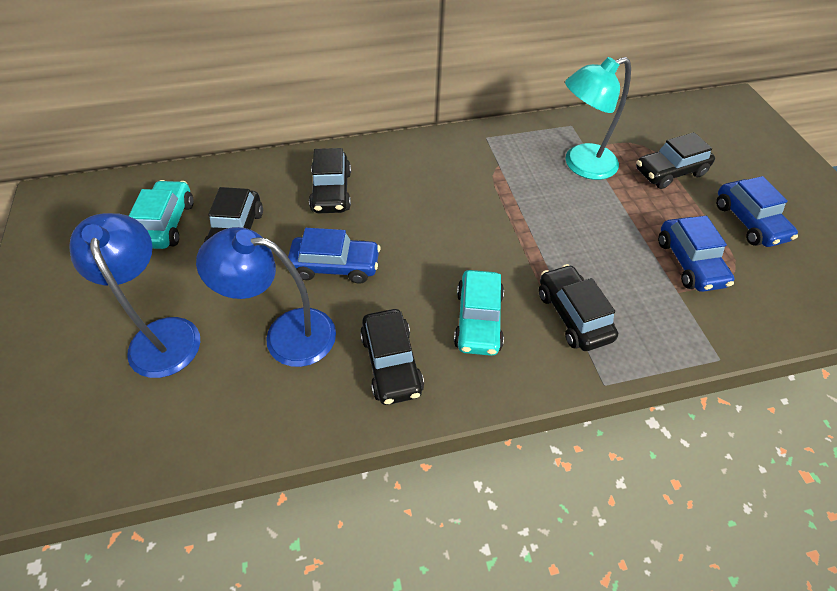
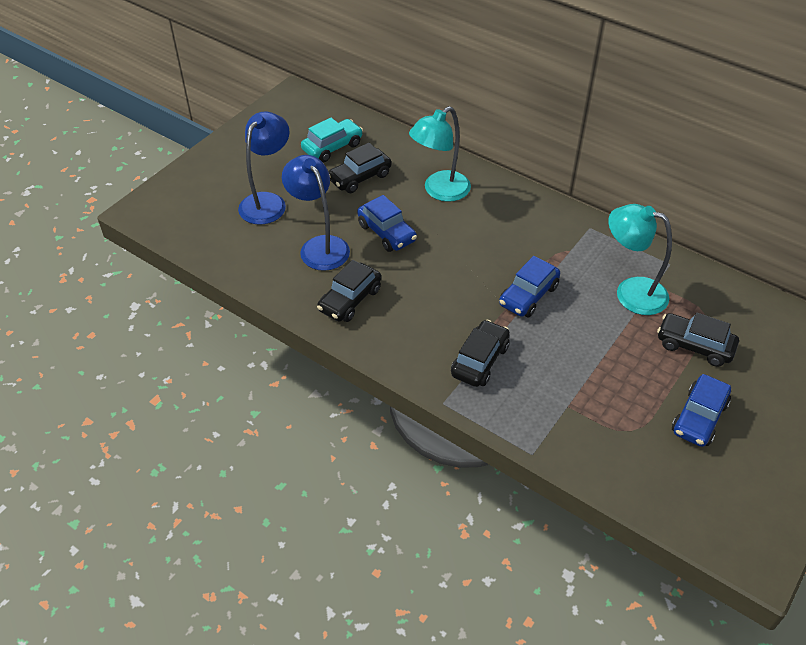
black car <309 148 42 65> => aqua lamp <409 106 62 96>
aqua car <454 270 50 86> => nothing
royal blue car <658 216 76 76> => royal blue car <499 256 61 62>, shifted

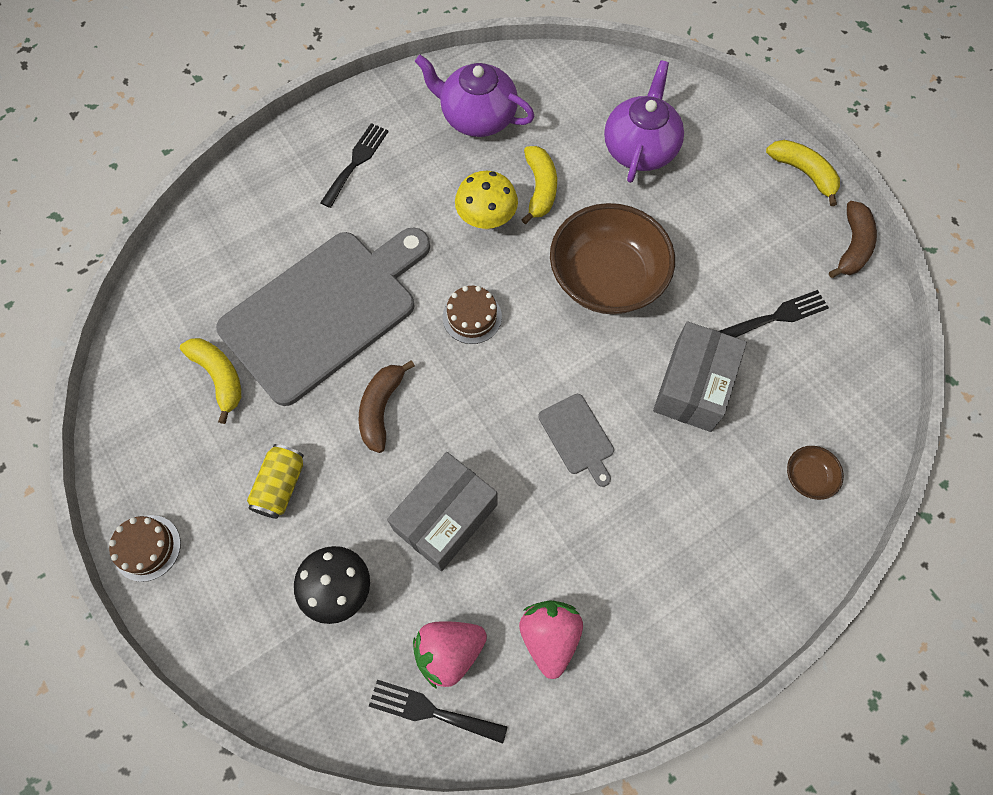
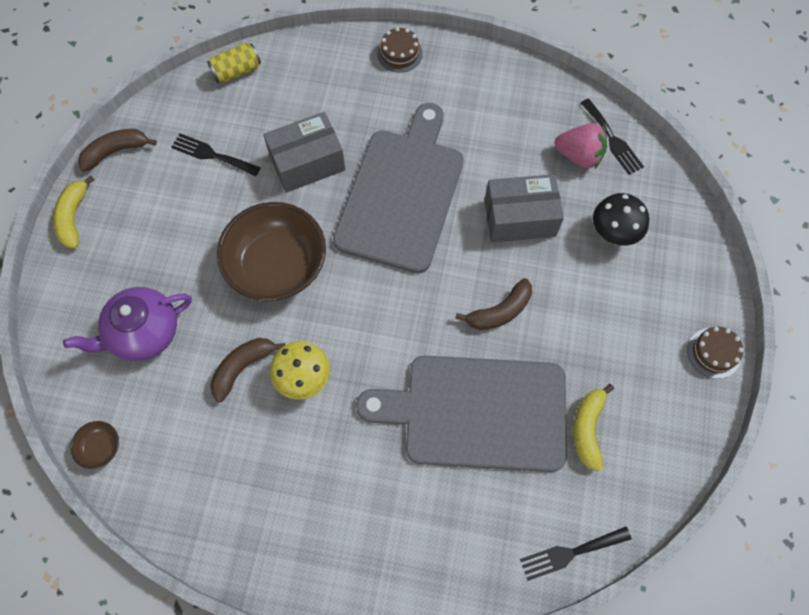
yellow soda can <247 444 57 75> => yellow soda can <207 43 54 40>, shifted
black dinner fork <320 123 69 85> => black dinner fork <520 527 111 54>, shifted
violet china teapot <415 55 119 82> => nothing
russet layer cake <443 286 59 58> => russet layer cake <377 27 46 46>, shifted
rosy berry <519 600 64 79> => nothing
yellow banana <521 146 36 78> => russet banana <210 338 75 64>
ash-grey chopping board <538 394 76 93> => ash-grey chopping board <333 103 131 170>, x2.48
russet deep dish <787 446 57 54> => russet deep dish <70 421 49 48>, shifted

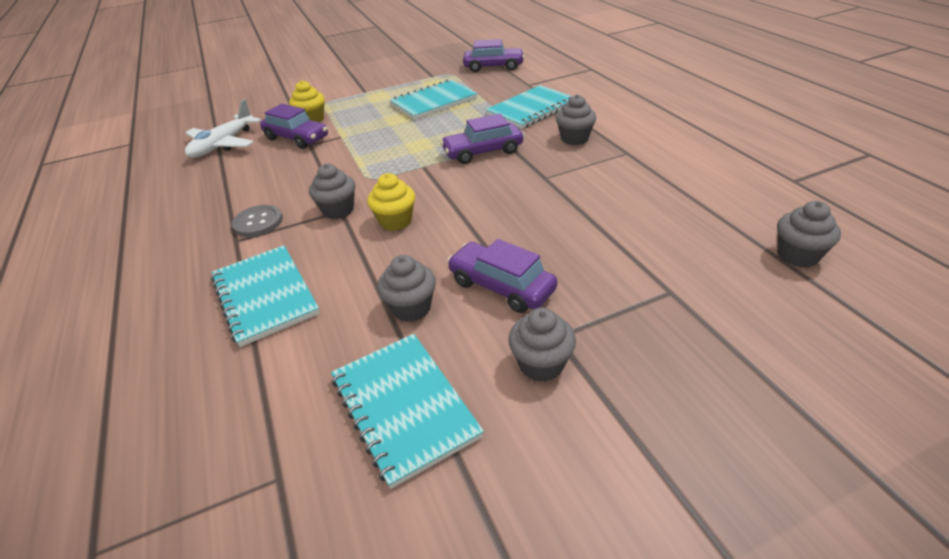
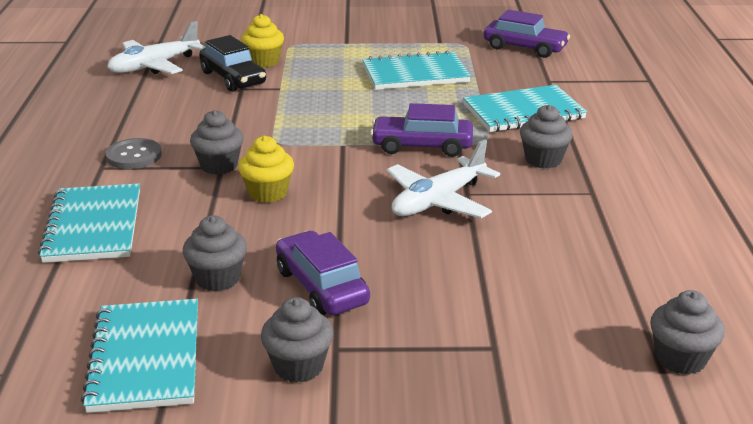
violet car <260 104 68 45> => black car <199 35 67 57>
nothing => pure white plane <387 140 113 78>

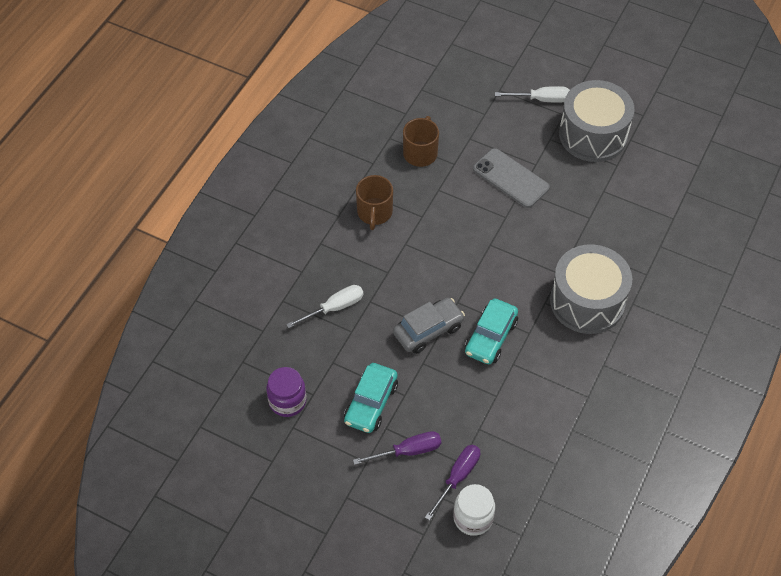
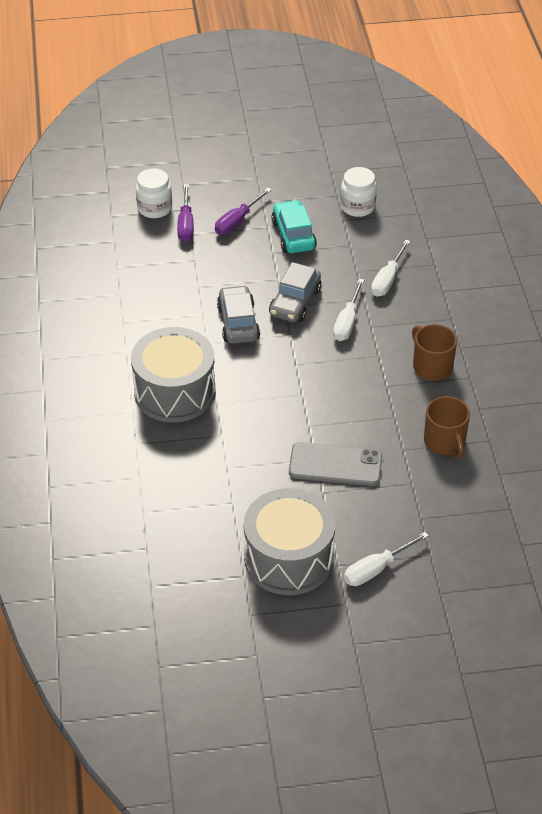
violet jam jar <266 367 41 50> => pure white jam jar <340 167 37 50>
aqua car <465 299 53 65> => ash-grey car <217 285 43 59>
nothing => pure white flat screwdriver <333 279 31 62>

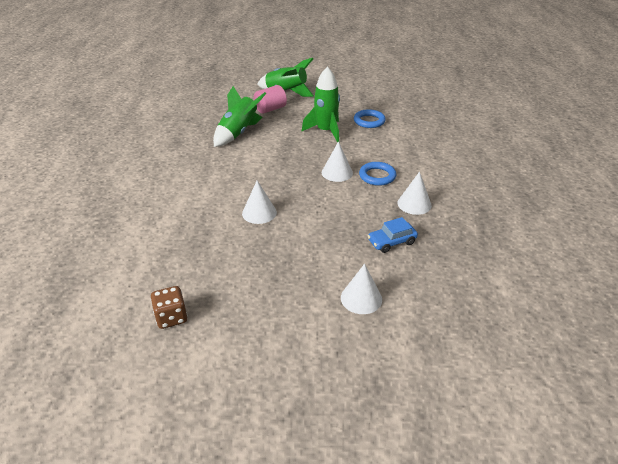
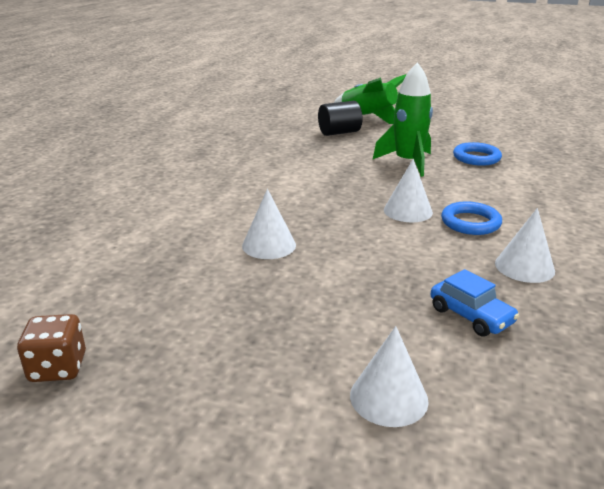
leaf-green rocket <213 86 53 61> => nothing
rosy solid cylinder <254 85 33 29> => black solid cylinder <318 101 45 35>
royal blue car <368 217 50 36> => royal blue car <431 269 88 67>, 120 degrees counterclockwise

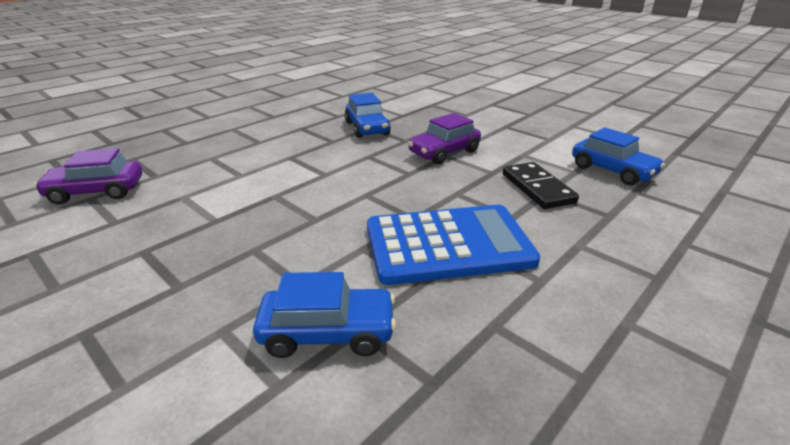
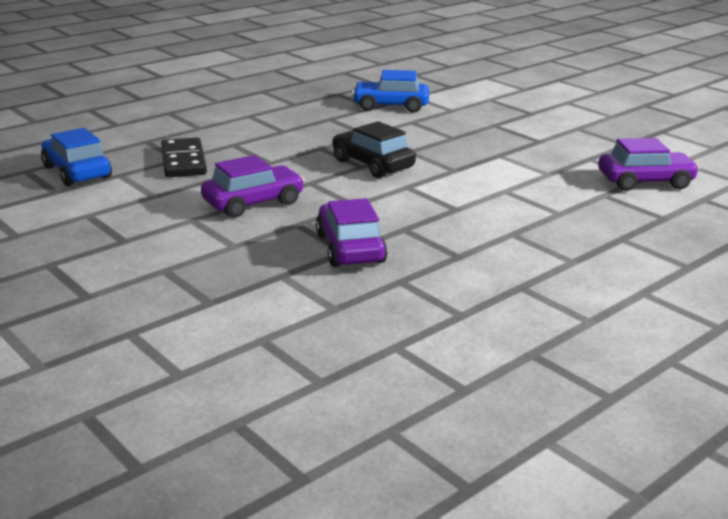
royal blue car <345 93 46 45> => violet car <316 198 72 69>
royal blue adding machine <367 205 173 80> => nothing
nothing => black car <332 121 84 57>

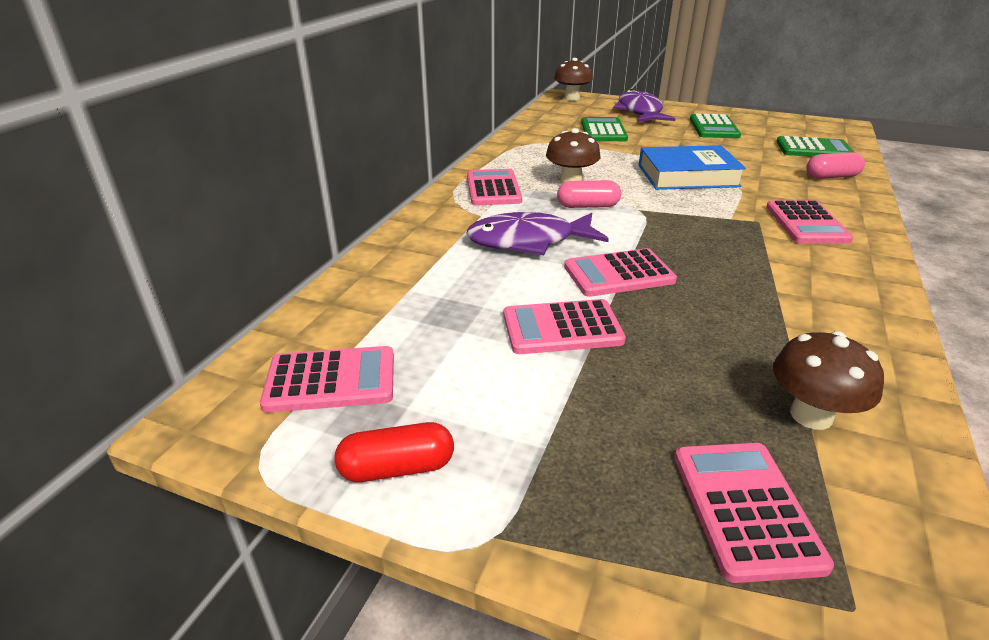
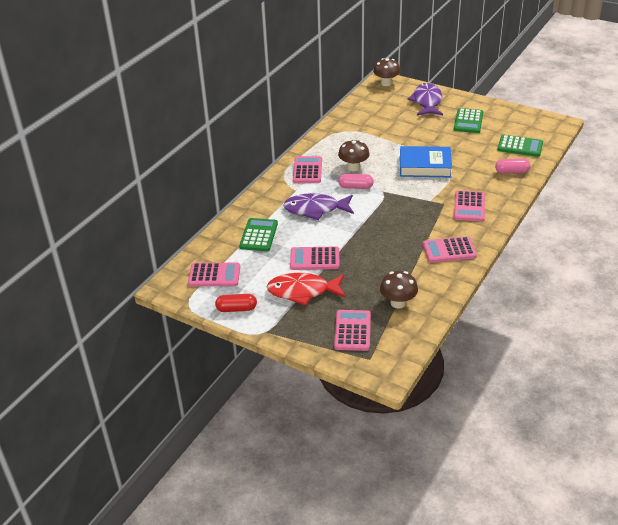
rosy adding machine <564 248 113 49> => rosy adding machine <423 236 54 27>, shifted
leaf-green adding machine <581 117 47 24> => leaf-green adding machine <239 218 39 33>, shifted
nothing => red toy fish <267 273 79 33>

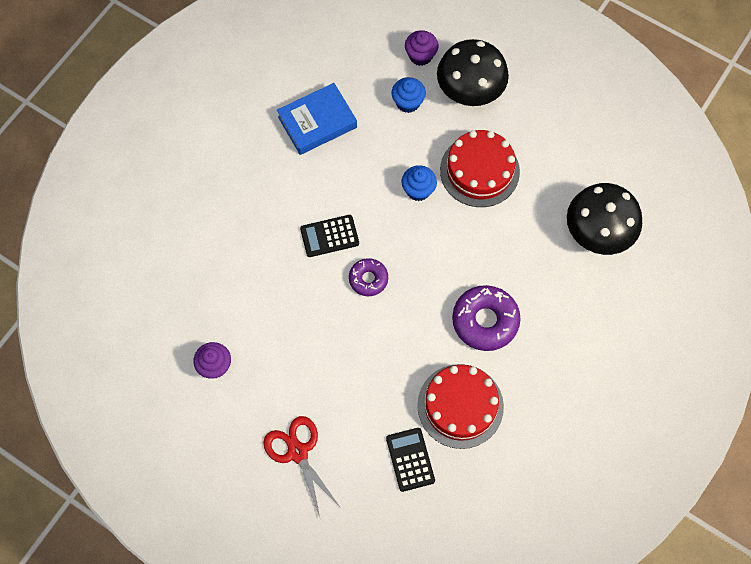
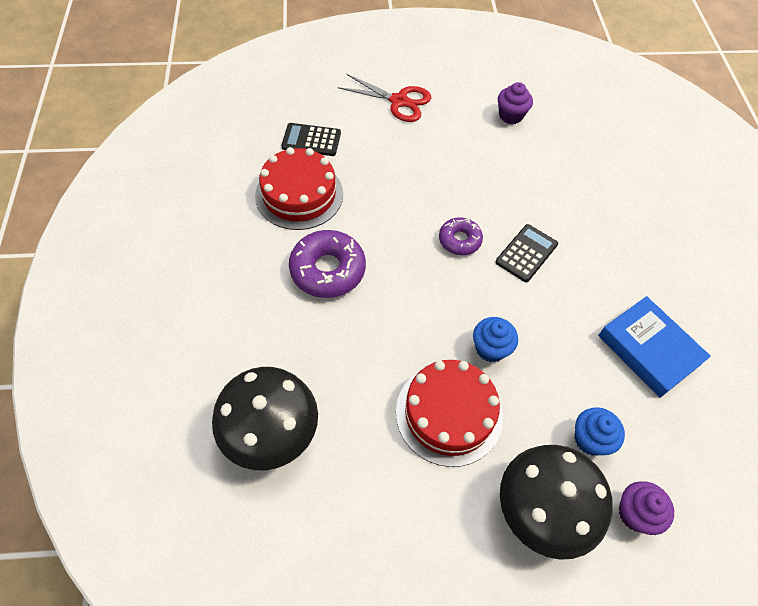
royal blue hardback <277 83 80 72> => royal blue hardback <598 296 113 102>, 60 degrees counterclockwise
black adding machine <386 428 49 64> => black adding machine <281 123 60 33>, 150 degrees clockwise

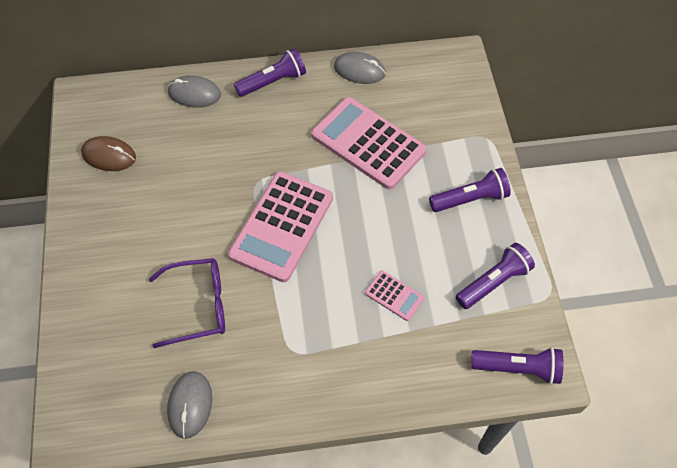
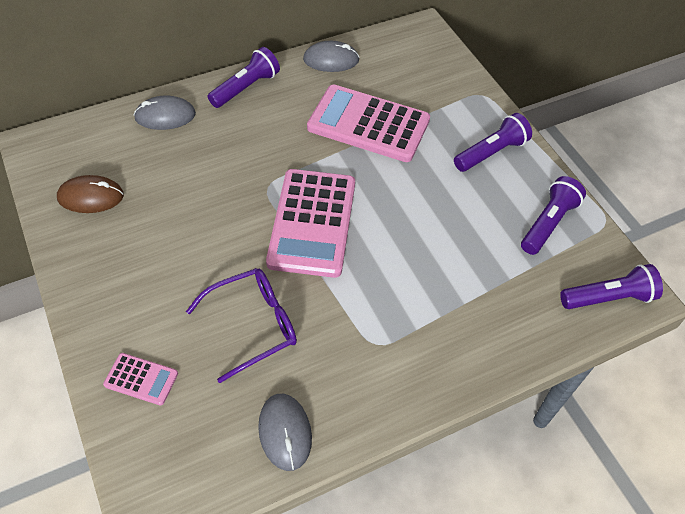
rosy adding machine <365 271 59 50> => rosy adding machine <103 353 75 52>, shifted

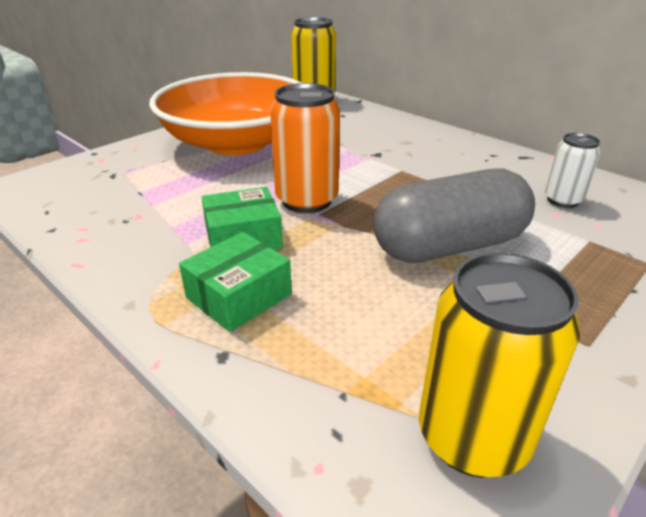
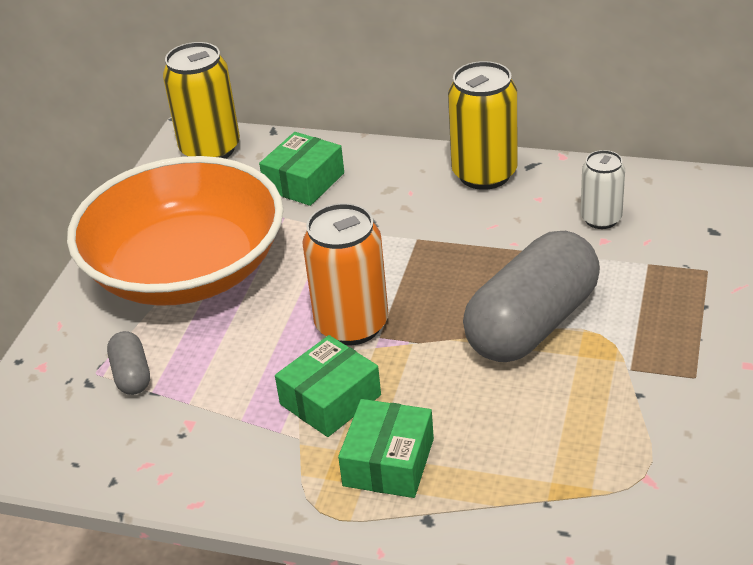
yellow soda can <419 253 161 225> => yellow soda can <448 61 70 129>, shifted
nothing => ash-grey capsule <107 331 43 64>
nothing => leaf-green box <259 132 85 74>

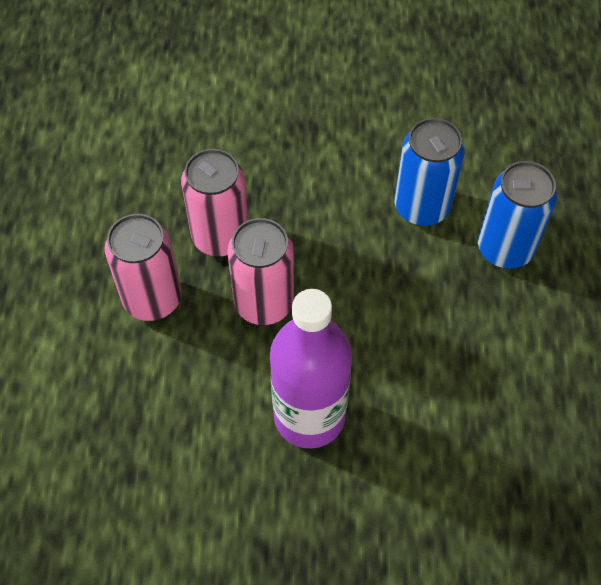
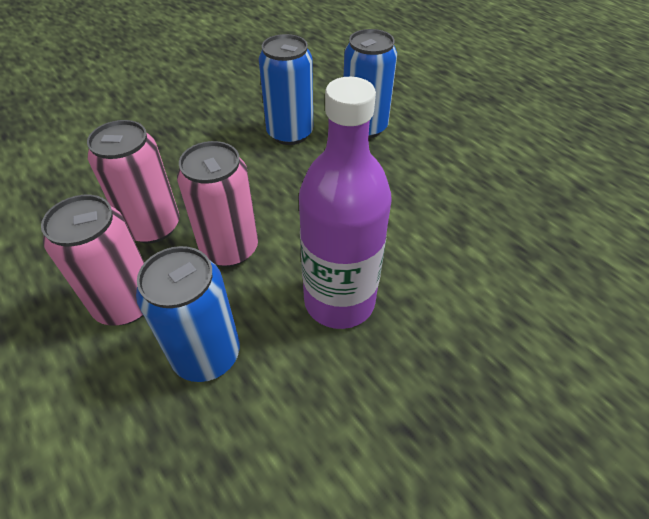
nothing => royal blue soda can <136 246 104 136>

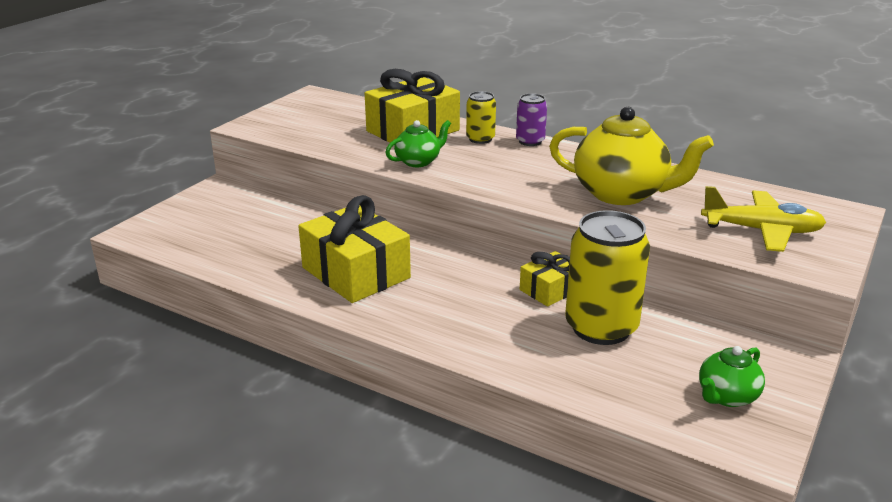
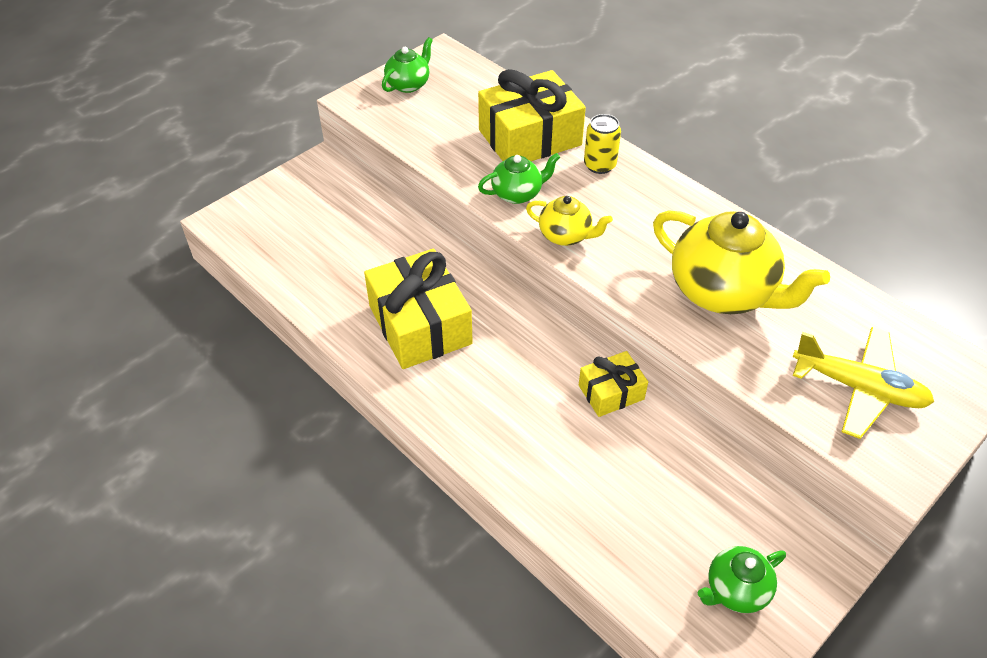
violet soda can <516 93 31 53> => nothing
yellow soda can <565 210 85 135> => nothing
nothing => leaf-green china teapot <382 37 51 56>
nothing => yellow china teapot <526 196 87 50>

